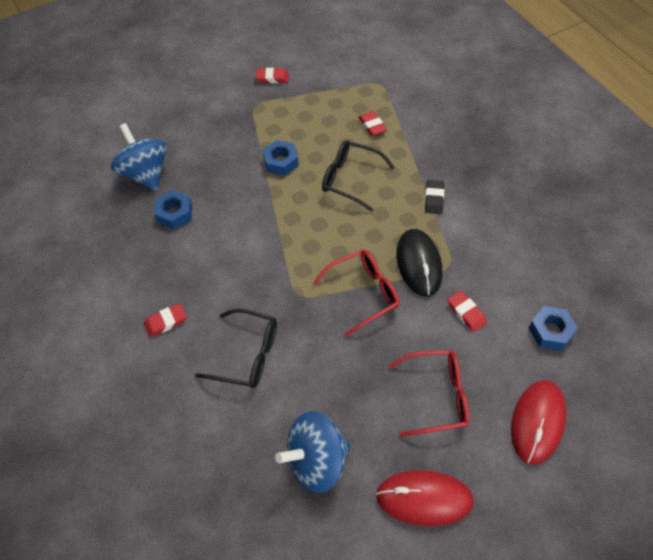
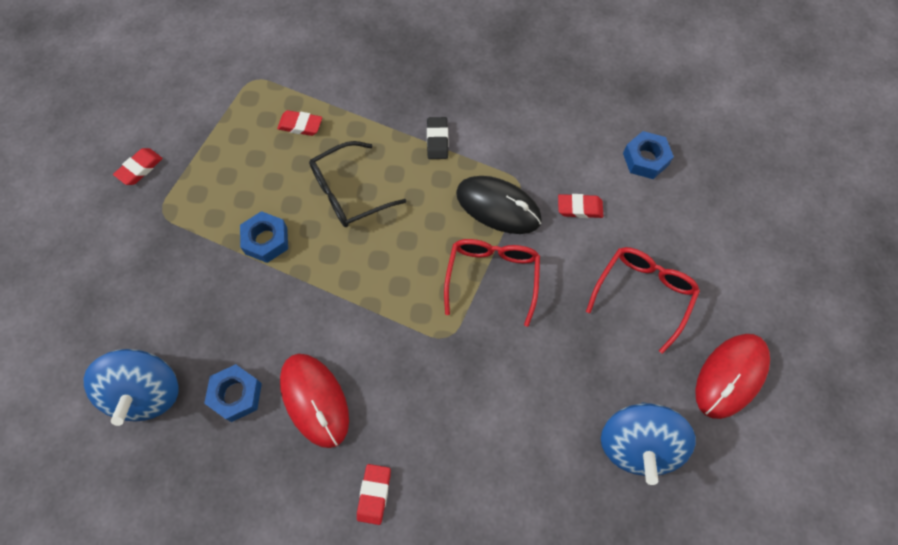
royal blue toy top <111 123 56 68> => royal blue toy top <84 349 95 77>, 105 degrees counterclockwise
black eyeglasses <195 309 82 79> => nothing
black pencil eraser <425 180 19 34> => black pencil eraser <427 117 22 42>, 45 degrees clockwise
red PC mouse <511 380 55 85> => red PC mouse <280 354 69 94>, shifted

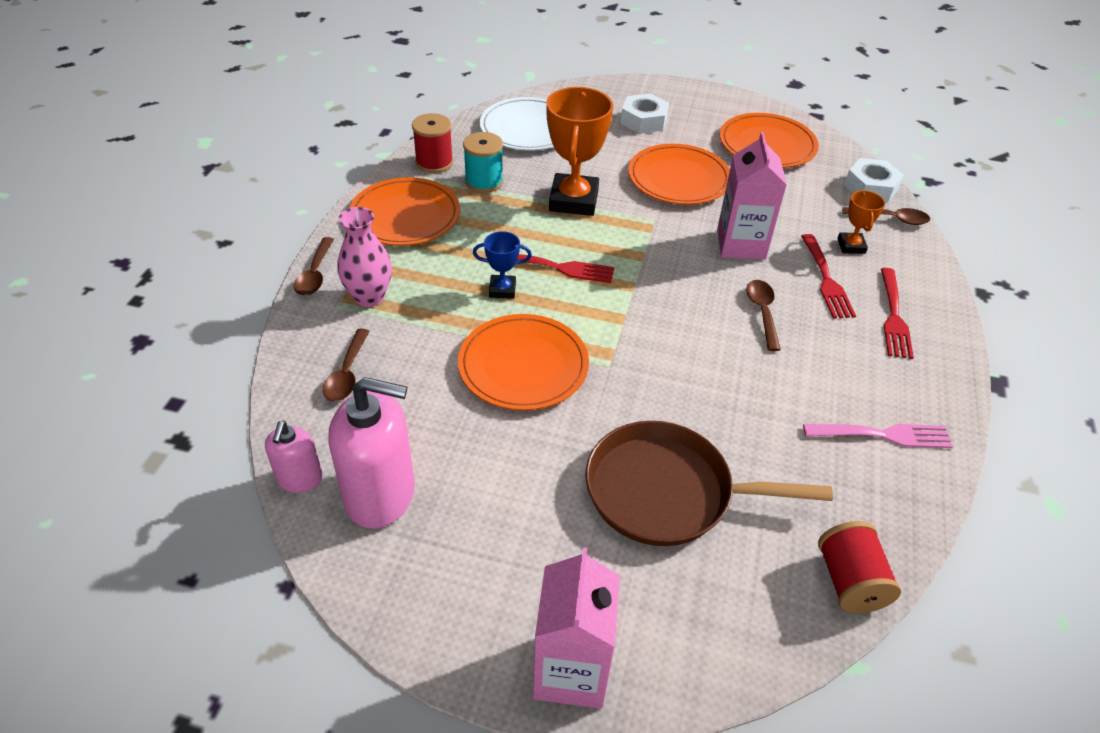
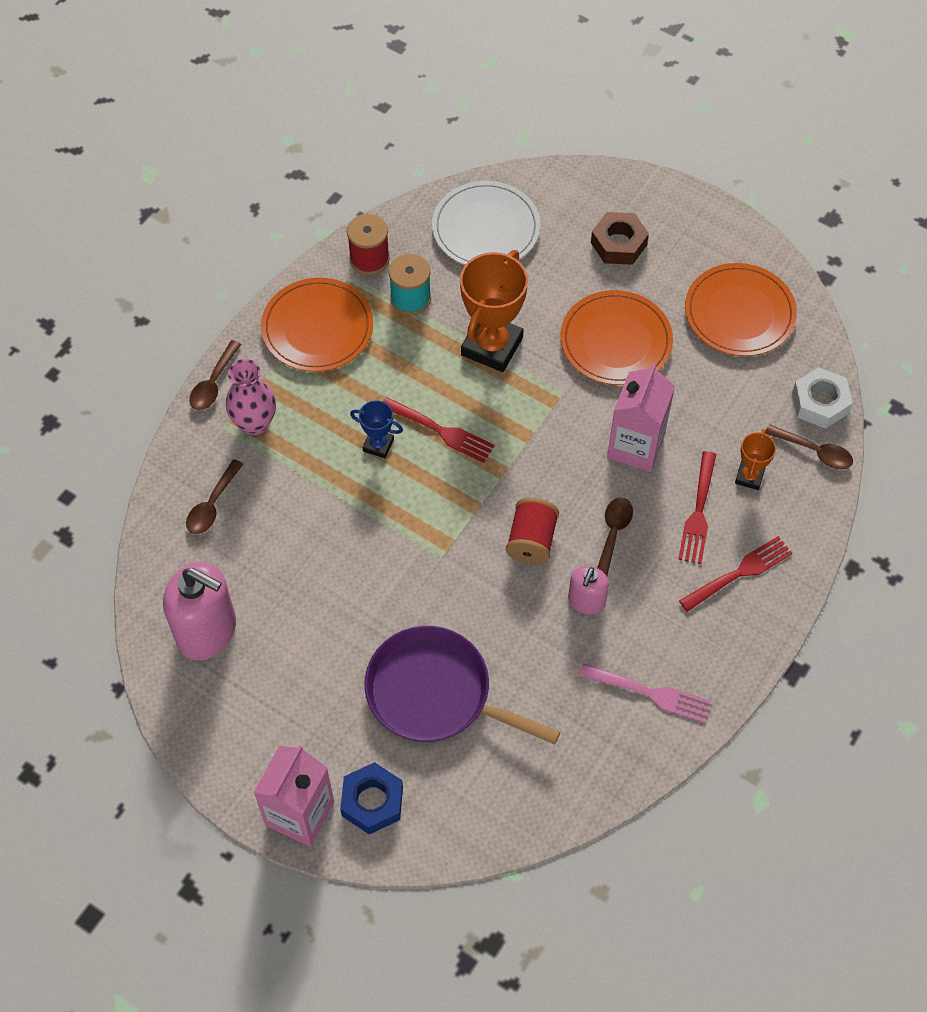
rosy soap dispenser <265 421 58 72> => rosy soap dispenser <568 566 41 49>, shifted
orange plate <458 314 131 97> => nothing
russet frying pan <586 421 247 125> => violet frying pan <364 626 196 119>
pure white hexagon nut <621 94 48 40> => russet hexagon nut <591 212 58 53>
red reel of thread <818 521 83 92> => red reel of thread <506 497 53 68>, shifted
red dinner fork <881 268 33 91> => red dinner fork <679 536 114 76>, 150 degrees counterclockwise
nothing => royal blue hexagon nut <340 762 63 73>

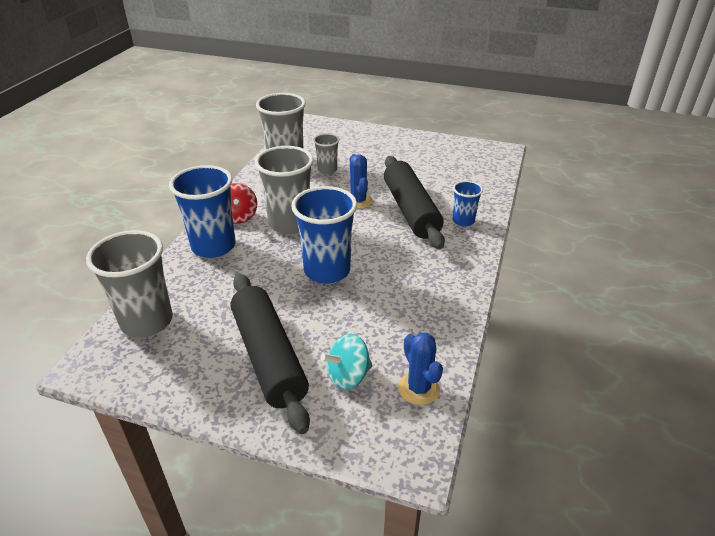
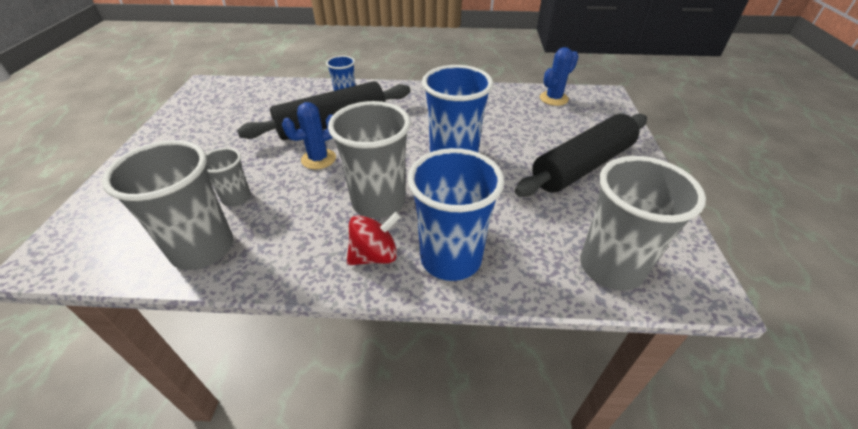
aqua toy top <320 334 53 56> => nothing

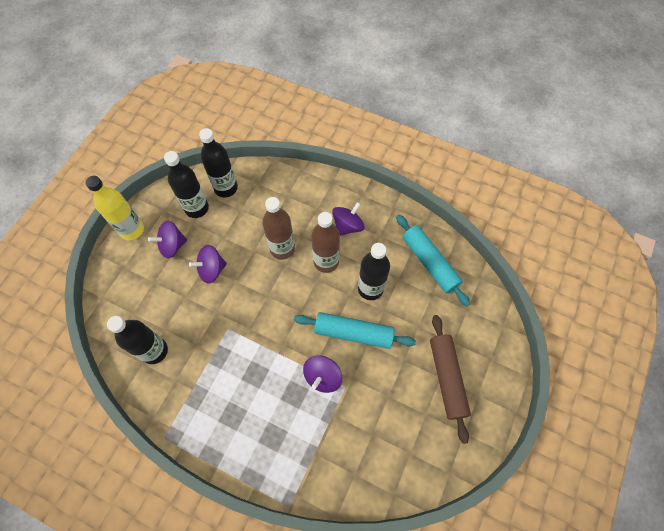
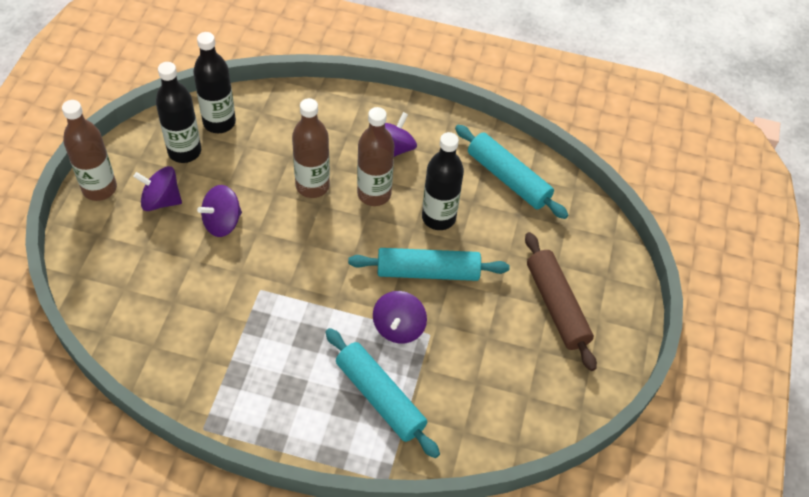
yellow drink bottle <85 176 59 64> => russet drink bottle <62 100 55 101>
black drink bottle <107 316 61 48> => nothing
violet toy top <148 221 39 38> => violet toy top <133 166 49 45>, 45 degrees clockwise
nothing => aqua pastry roller <325 328 115 130>

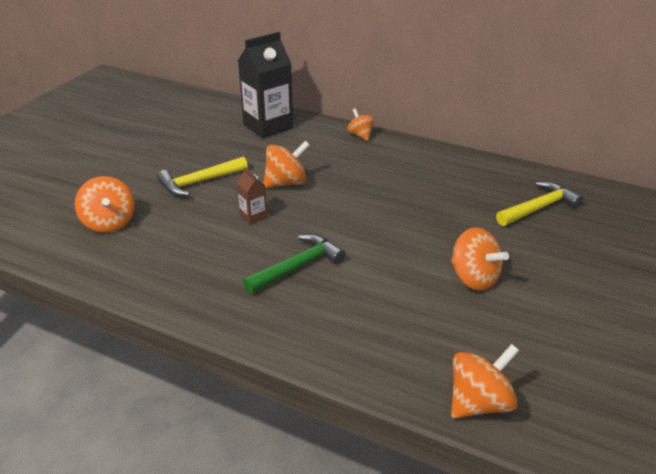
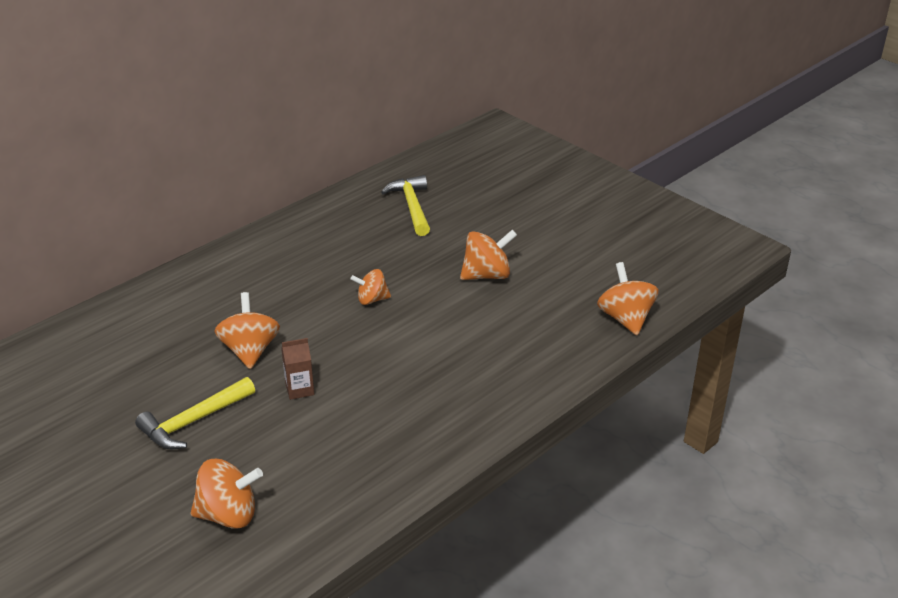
yellow hammer <157 157 91 39> => yellow hammer <135 377 120 72>, 60 degrees clockwise
black juice carton <238 32 55 107> => nothing
leaf-green hammer <243 234 103 60> => nothing
orange toy top <347 108 28 33> => orange toy top <351 269 40 36>, shifted

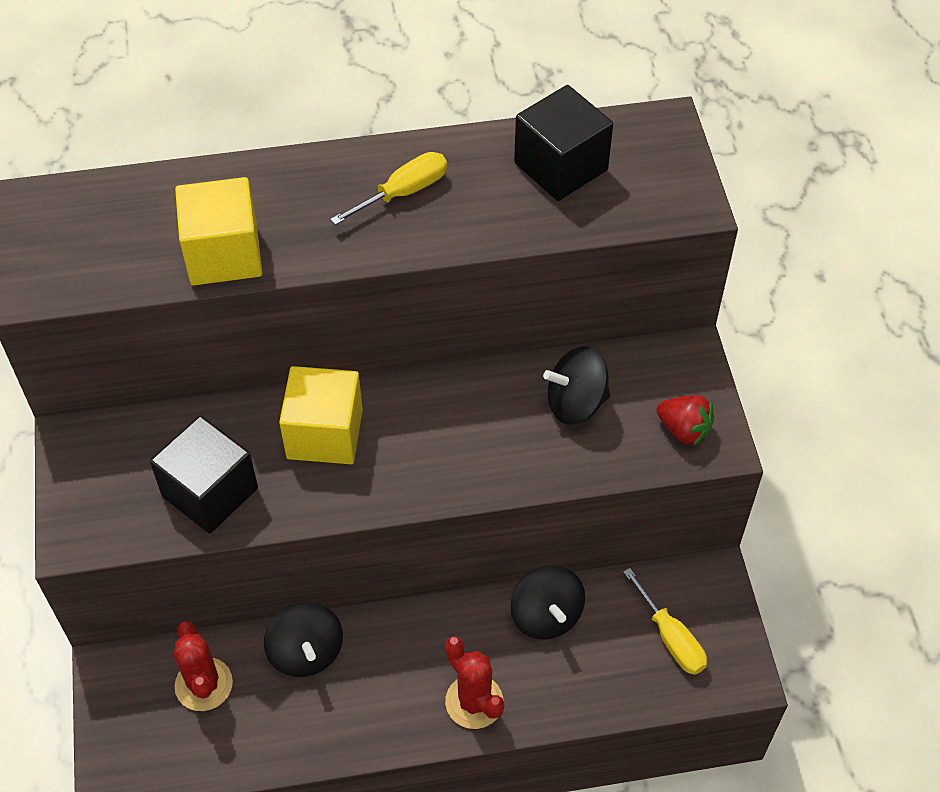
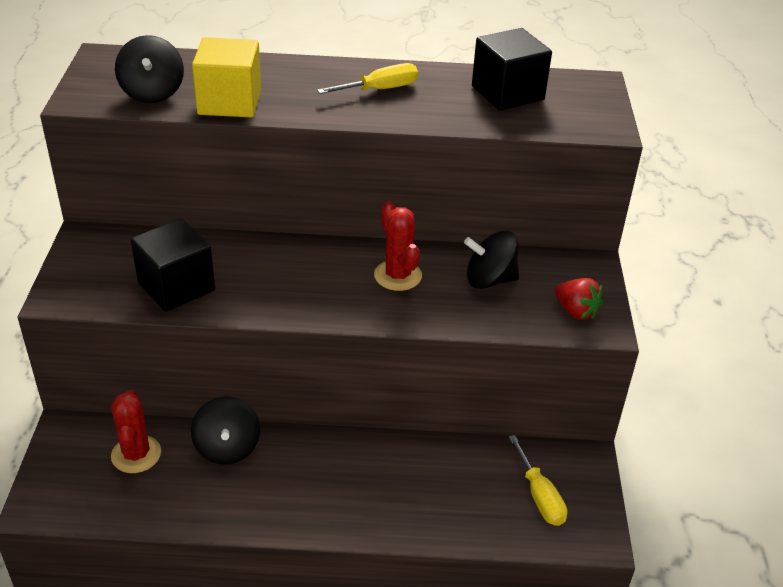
yellow cube <279 366 84 98> => nothing
red prickly plant <445 636 59 93> => red prickly plant <374 201 48 90>, shifted
black toy top <510 566 75 74> => black toy top <115 35 69 68>, shifted

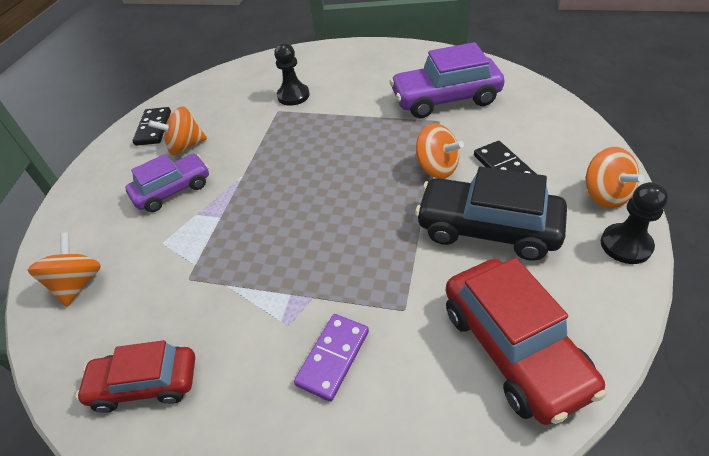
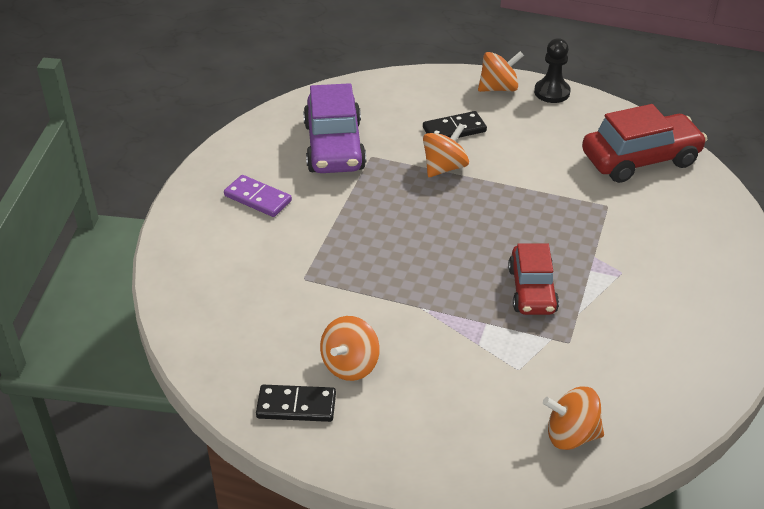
red car <75 340 120 73> => red car <508 243 51 72>, shifted
violet car <125 154 84 58> => nothing
orange toy top <149 106 58 49> => orange toy top <320 316 60 65>, 45 degrees clockwise
black game pawn <274 43 35 63> => nothing
violet domino tile <294 314 75 88> => violet domino tile <224 175 68 42>, shifted
black car <415 167 152 94> => nothing

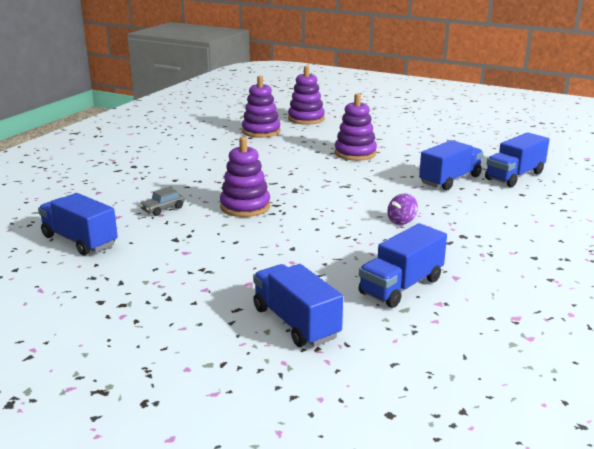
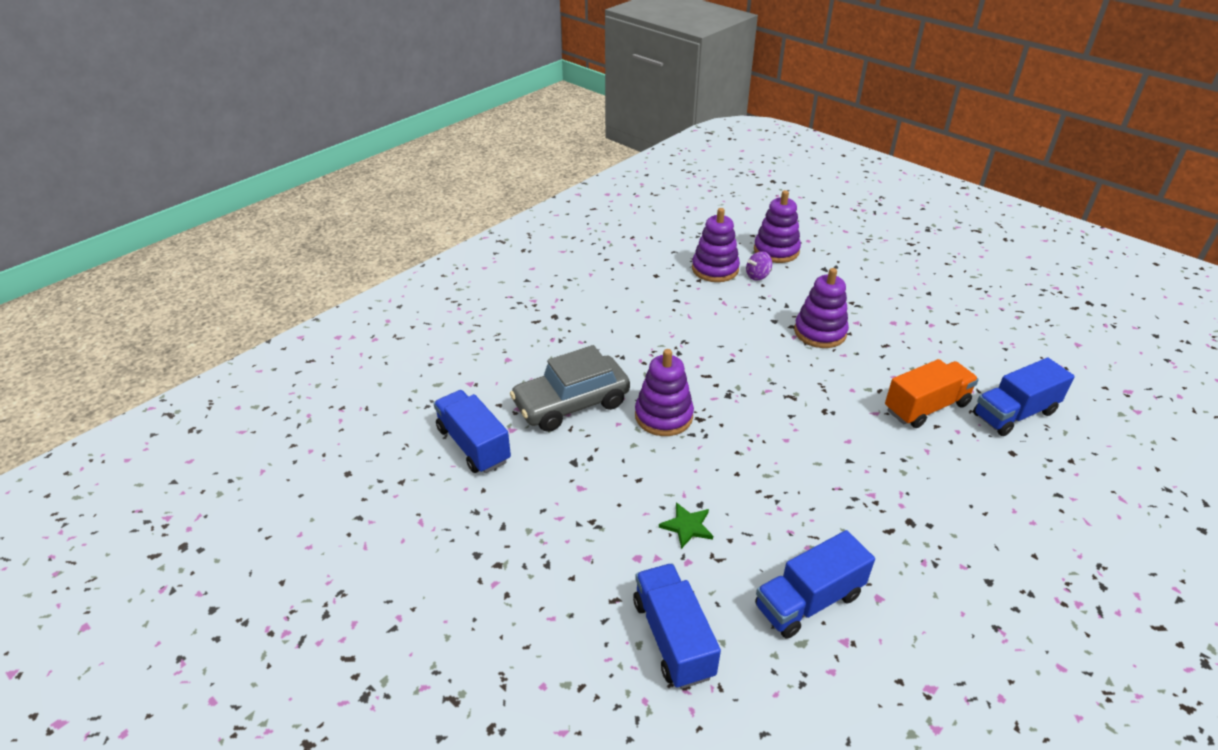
ash-grey car <140 187 45 29> => ash-grey car <510 345 120 87>, x2.33
violet toy top <387 193 31 32> => violet toy top <746 251 26 30>, shifted
royal blue truck <419 140 64 50> => orange truck <885 359 94 69>
nothing => leaf-green five-pointed star <659 502 54 47>

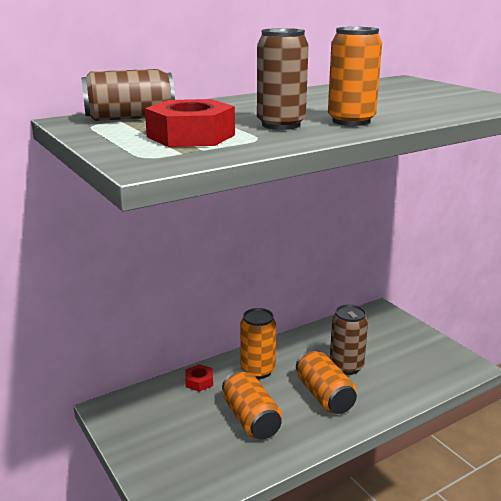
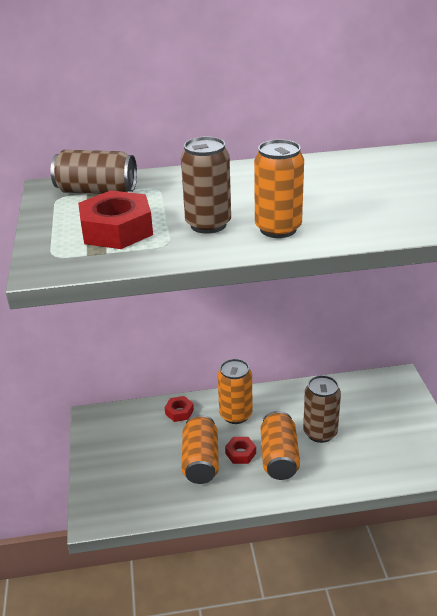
nothing => red hexagon nut <225 437 31 27>

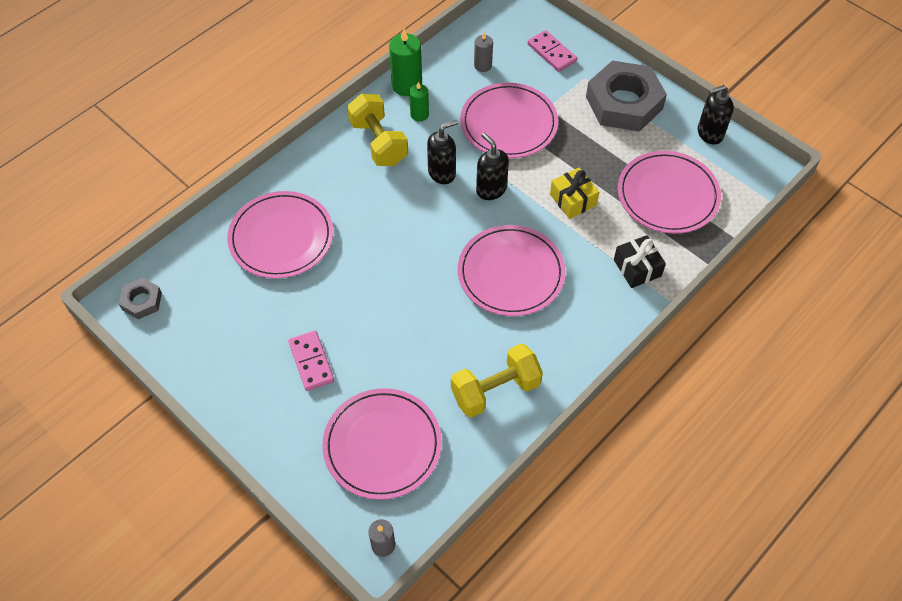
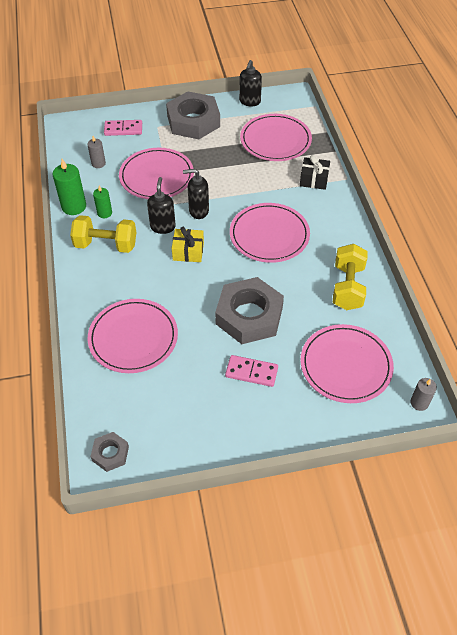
yellow present <550 167 50 52> => yellow present <172 227 32 35>, shifted
nothing => ash-grey hexagon nut <215 277 69 67>

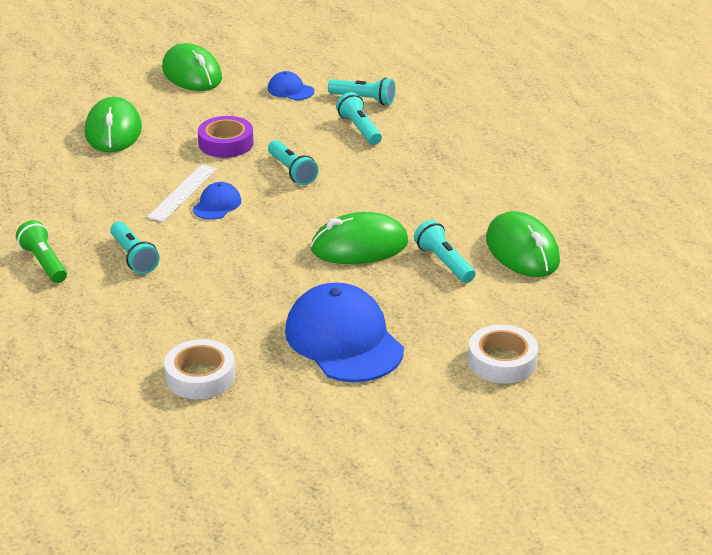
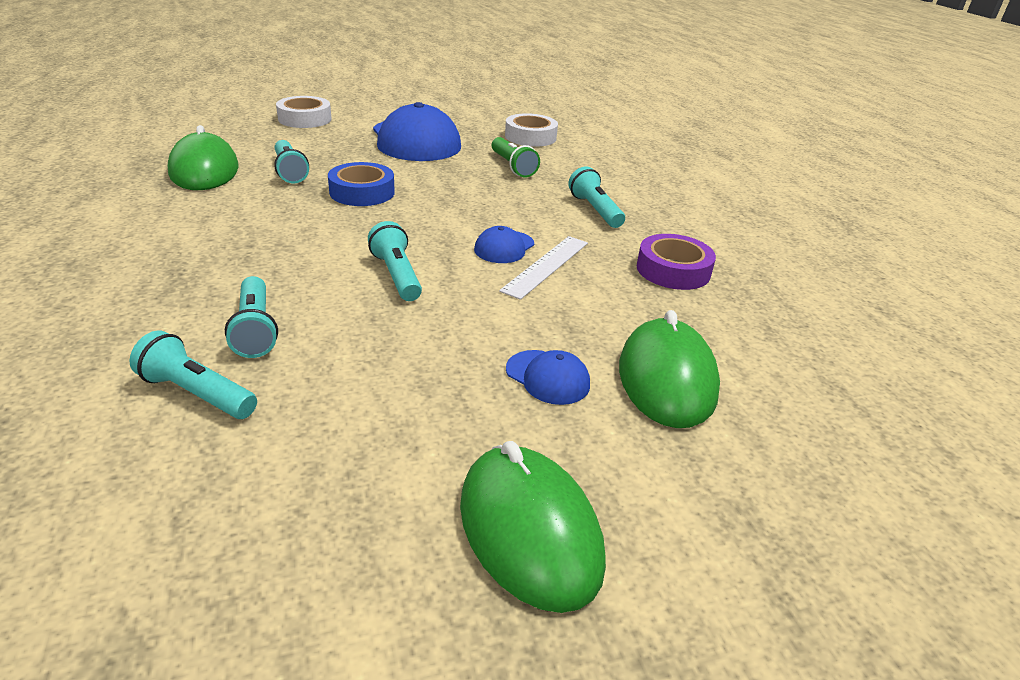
leaf-green pocket torch <16 220 51 63> => leaf-green pocket torch <492 137 48 40>, shifted
violet roll of tape <198 116 56 42> => violet roll of tape <637 234 79 56>, shifted
royal blue baseball cap <268 71 46 29> => royal blue baseball cap <506 350 84 55>, shifted
leaf-green PC mouse <311 212 97 52> => royal blue roll of tape <328 162 67 44>

